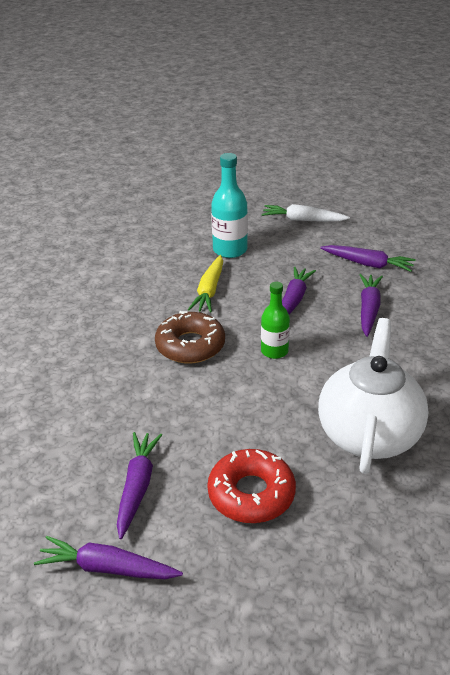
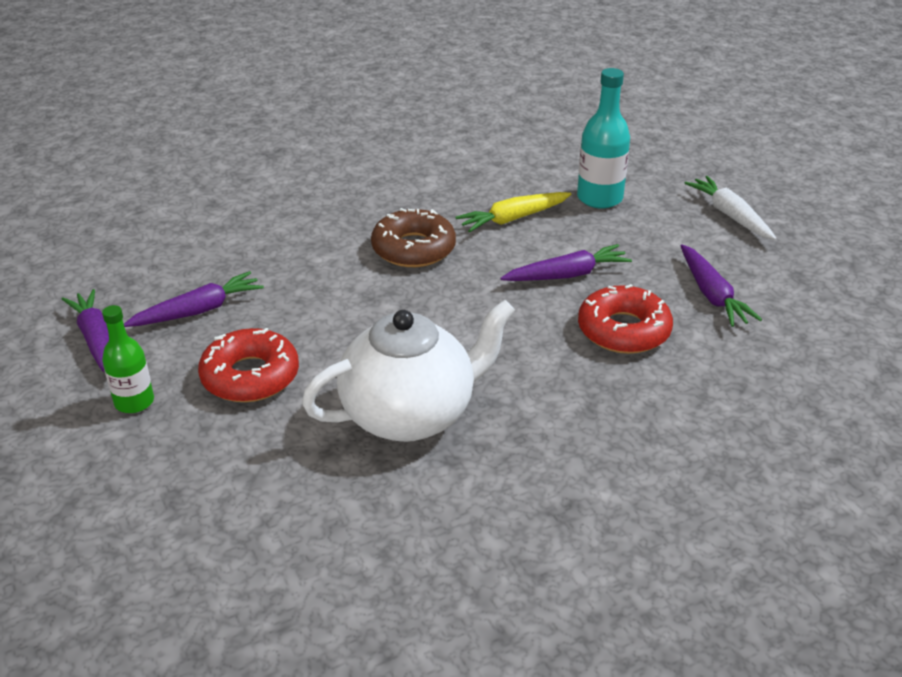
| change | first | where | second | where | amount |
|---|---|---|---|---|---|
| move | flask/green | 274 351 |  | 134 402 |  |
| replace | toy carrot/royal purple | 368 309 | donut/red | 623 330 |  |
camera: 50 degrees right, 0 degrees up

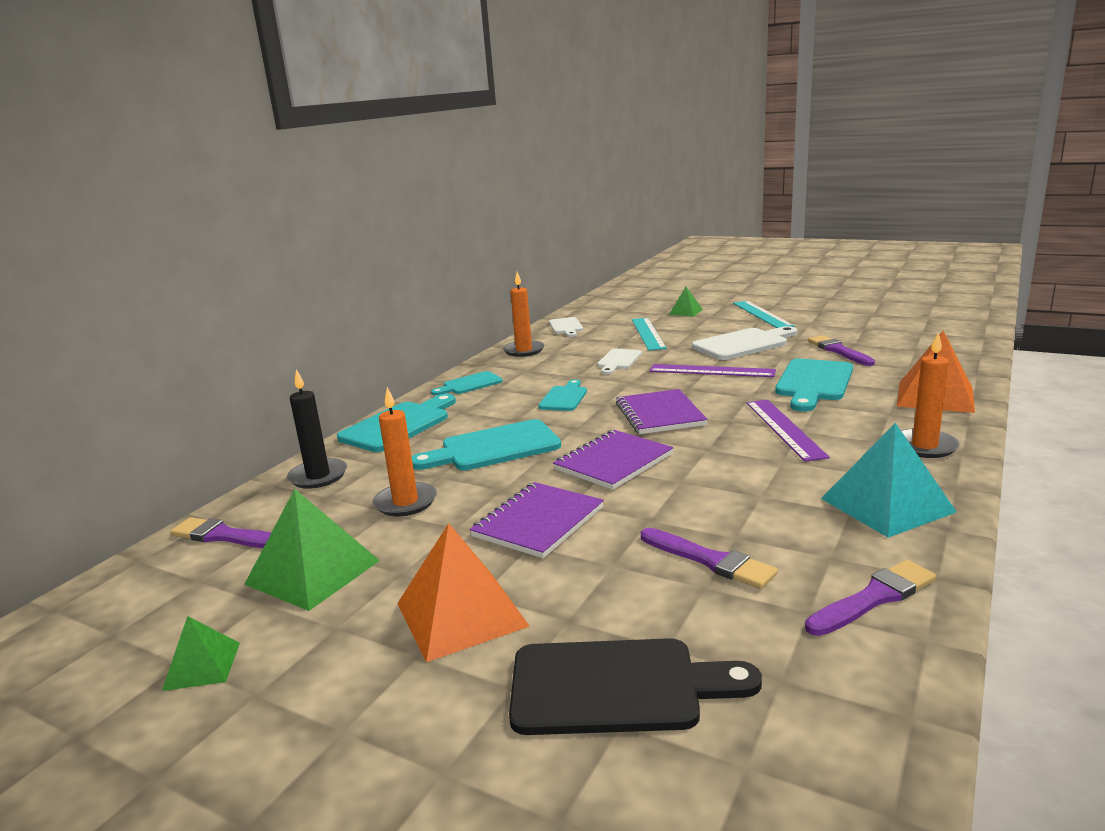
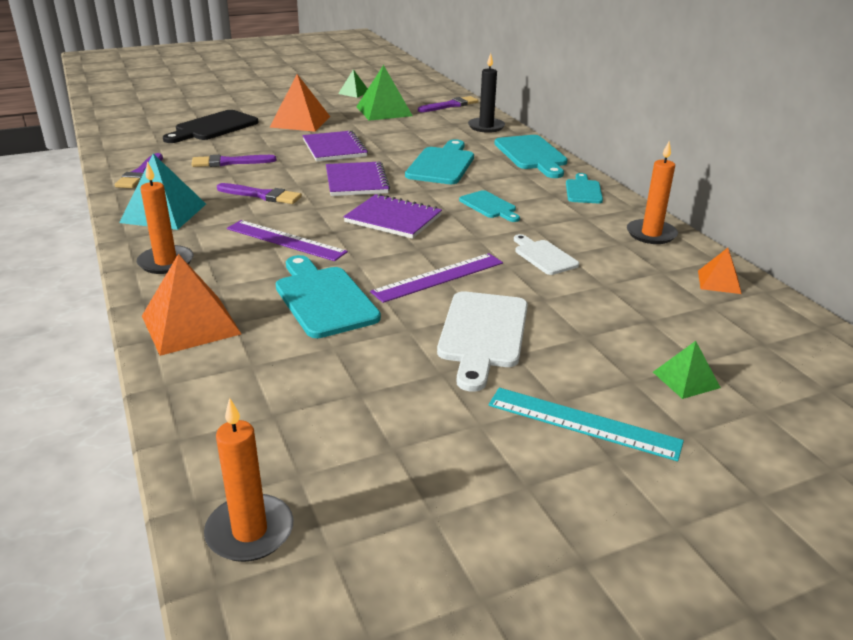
| change | first | where | second | where | amount |
|---|---|---|---|---|---|
| delete | measuring stick/turquoise | 648 333 |  |  |  |
| move | pillar candle/orange | 405 502 |  | 250 531 |  |
| move | paintbrush/royal purple | 838 351 |  | 262 195 |  |
| replace | cutting board/snow-white | 566 327 | pyramid/orange | 719 282 |  |
camera: 125 degrees right, 10 degrees up

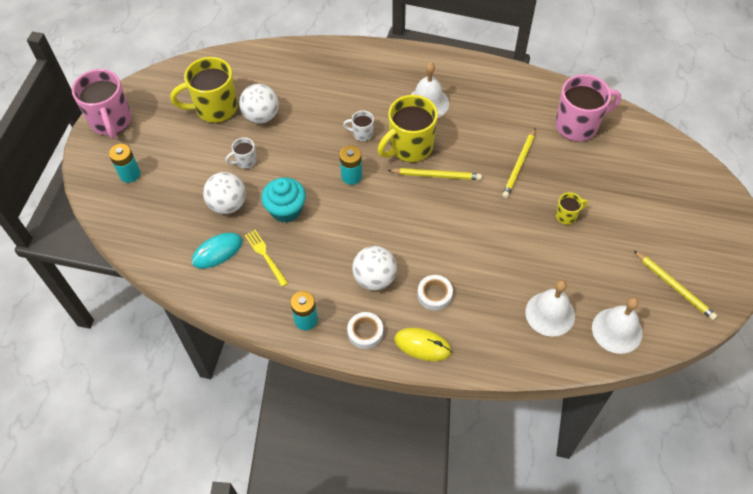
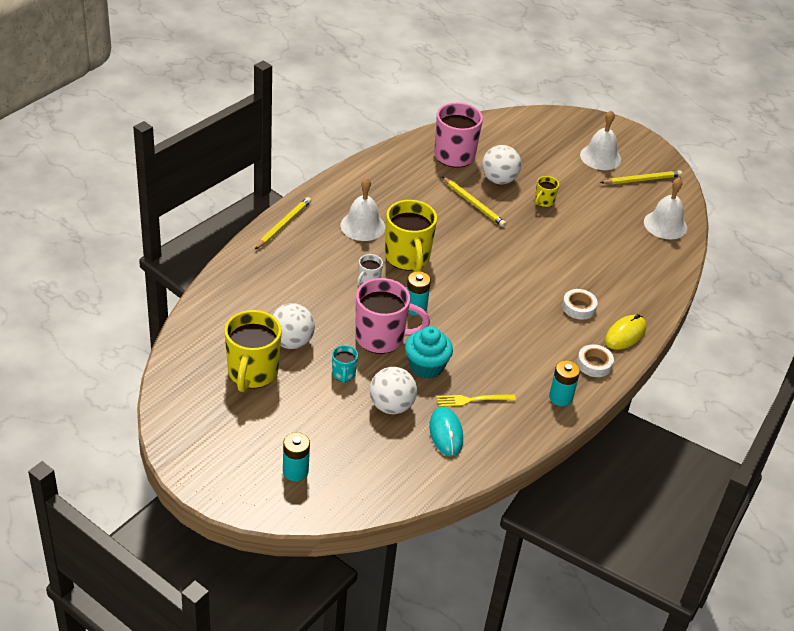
| change | first | where | second | where | amount |
|---|---|---|---|---|---|
| move | tea mug/rosy | 111 121 |  | 381 338 |  |
| move | play ball/snow-white | 374 278 |  | 499 180 |  |
| move | pencil/yellow | 436 175 |  | 283 225 |  |
| move | hand bell/snow-white | 550 313 |  | 600 157 |  |
| recolor | tea mug/snow-white | 245 161 | tea mug/turquoise | 343 374 |  |
| rotate | tea mug/yellow | 567 216 |  | 544 202 | 150 degrees counterclockwise |
camera: 70 degrees left, 15 degrees down

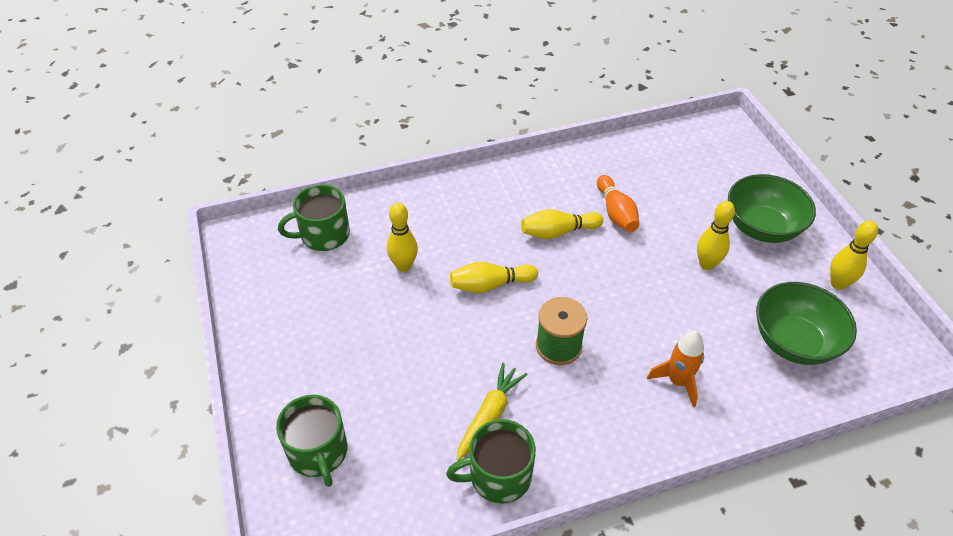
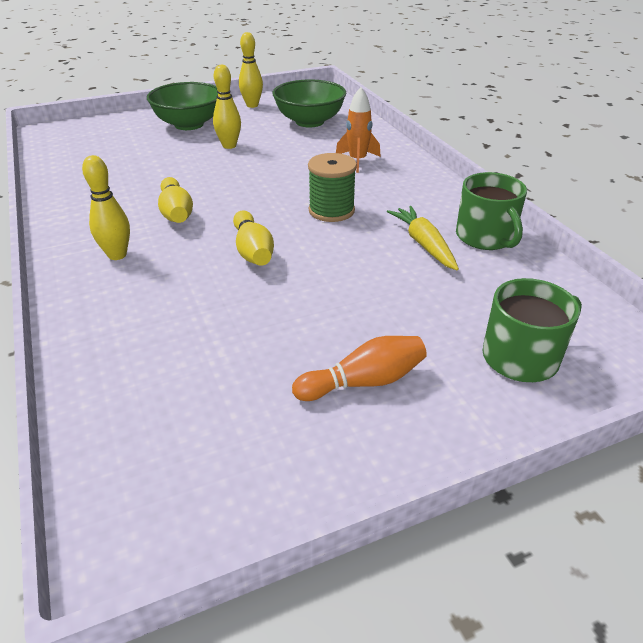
| change | first | where | second | where | amount |
|---|---|---|---|---|---|
| delete | tea mug/green | 323 235 |  |  |  |
| move | tenpin/yellow | 404 266 |  | 117 255 |  |
| move | tenpin/orange | 616 212 |  | 363 382 |  |
| rotate | toy carrot/yellow | 489 415 |  | 423 244 | 45 degrees clockwise |
camera: 95 degrees left, 10 degrees down

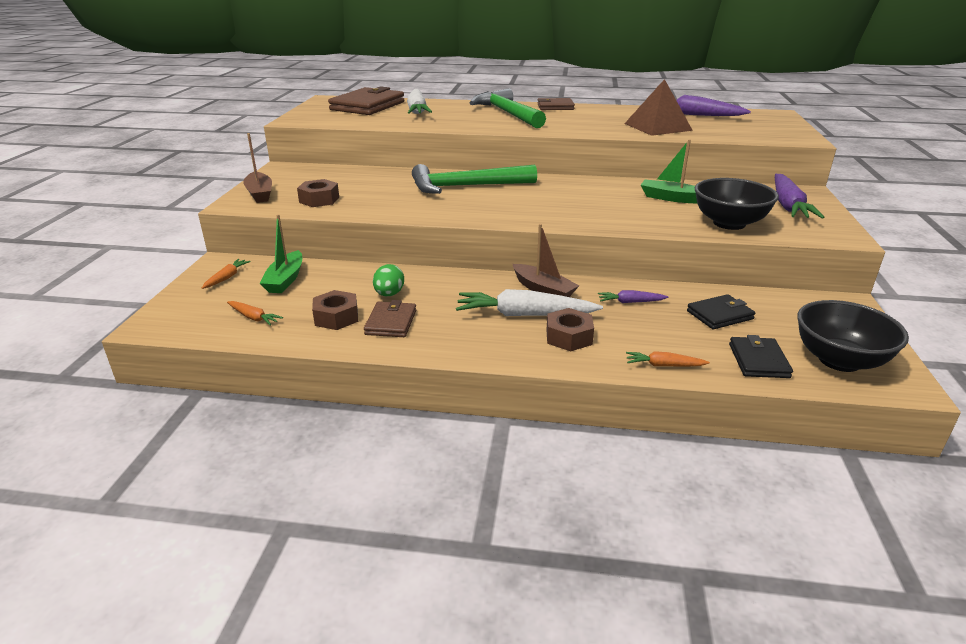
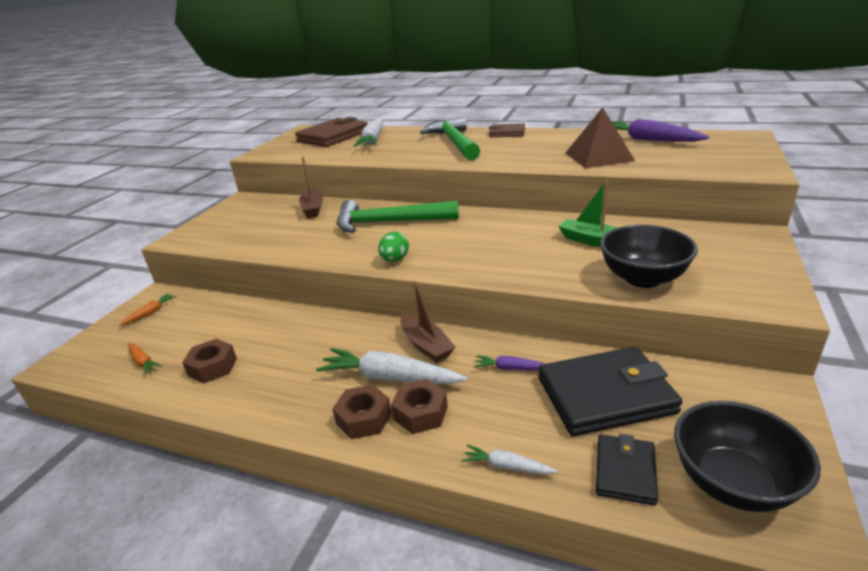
| change | first | where | second | where | amount |
|---|---|---|---|---|---|
| delete | toy boat/green | 285 280 |  |  |  |
| delete | wallet/dark brown | 391 322 |  |  |  |
| delete | toy carrot/royal purple | 788 205 |  |  |  |
| move | toy boat/dark brown | 260 194 |  | 313 208 |  |
| move | hexagon nut/dark brown | 319 200 |  | 364 418 |  |
| move | egg/green | 389 294 |  | 395 260 |  |
| recolor | toy carrot/orange | 664 365 | toy carrot/snow-white | 507 466 |  |
| resize | wallet/jet-black | 719 315 |  | 605 395 | x1.85 |
camera: 15 degrees right, 0 degrees up

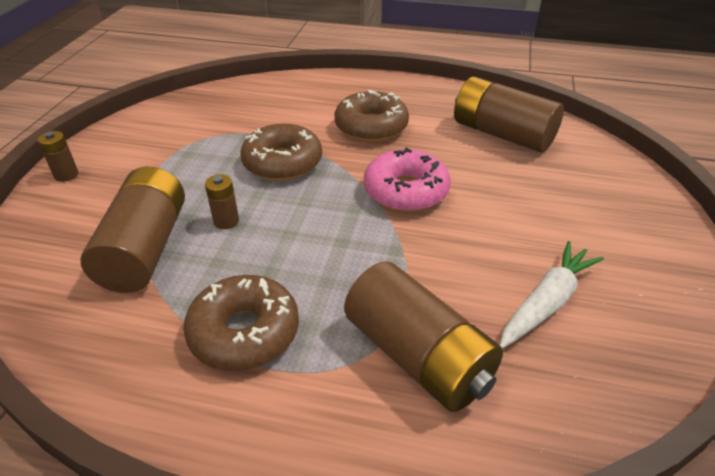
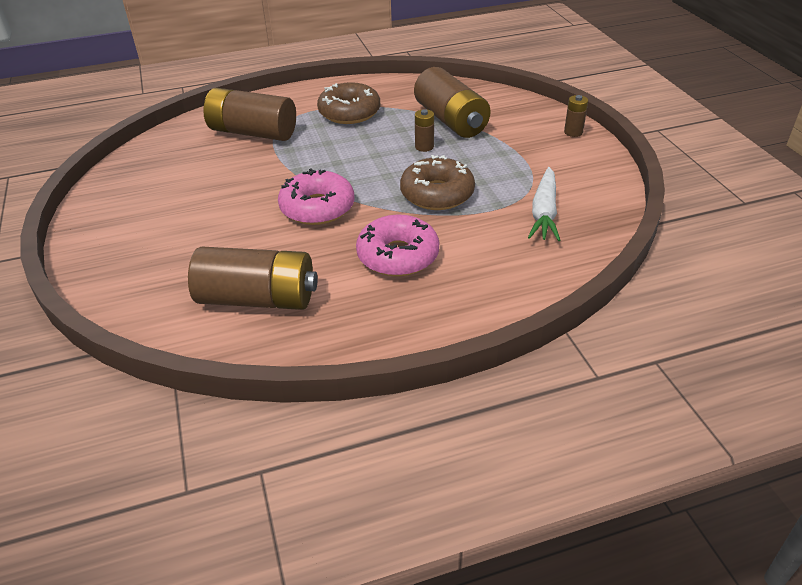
| change | first | where | second | where | amount |
|---|---|---|---|---|---|
| move | toy carrot/snow-white | 547 302 |  | 544 212 |  |
| recolor | donut/dark brown | 371 127 | donut/rosy | 398 256 |  |
camera: 150 degrees right, 0 degrees up

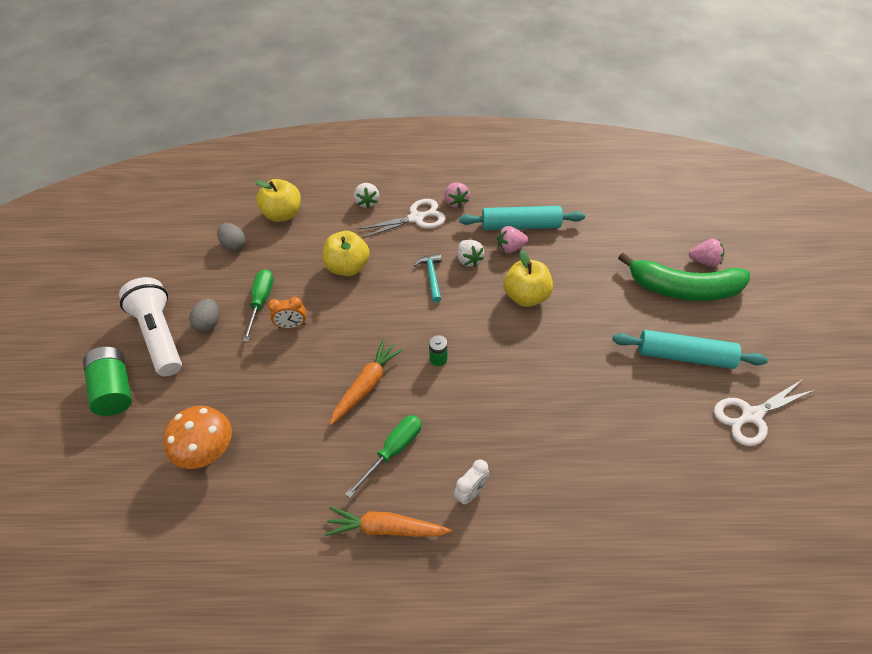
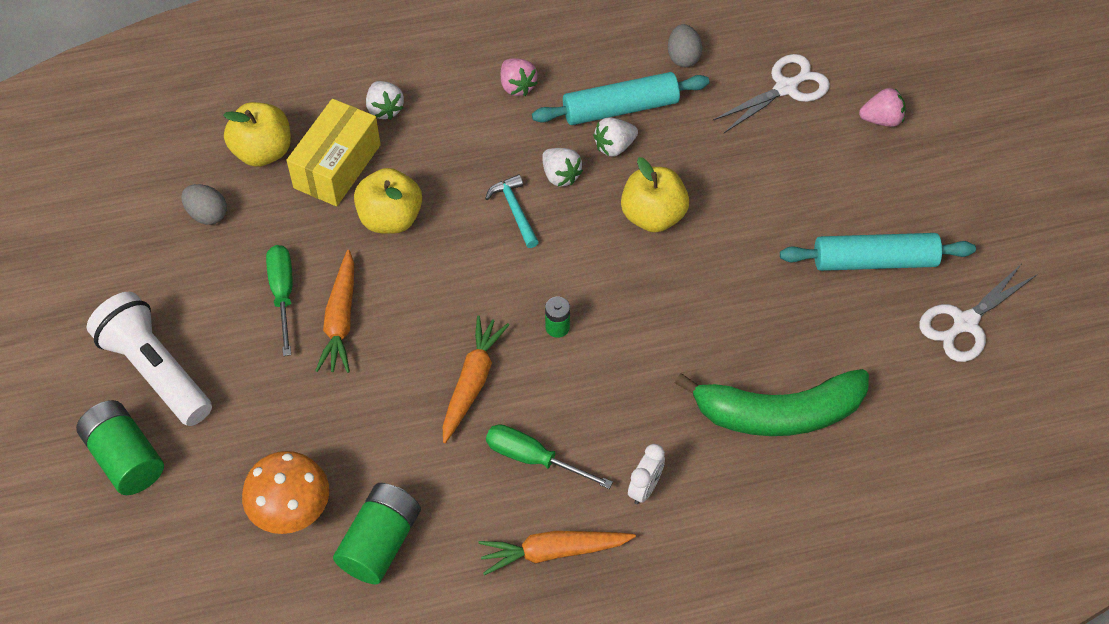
| change | first | where | second | where | amount |
|---|---|---|---|---|---|
| insert |  |  | parcel/yellow | 337 166 |  |
| insert |  |  | AA battery/green | 380 542 |  |
| move | egg/ash-grey | 209 323 |  | 683 57 |  |
| move | scissors/snow-white | 416 218 |  | 786 88 |  |
| move | banana/green | 683 288 |  | 778 412 |  |
| replace | bedside clock/orange | 292 325 | toy carrot/orange | 340 320 |  |
| recolor | strawberry/rosy | 510 248 | strawberry/snow-white | 614 146 |  |
| rotate | hand screwdriver/green | 393 451 |  | 533 458 | 90 degrees counterclockwise |
camera: 15 degrees left, 5 degrees up

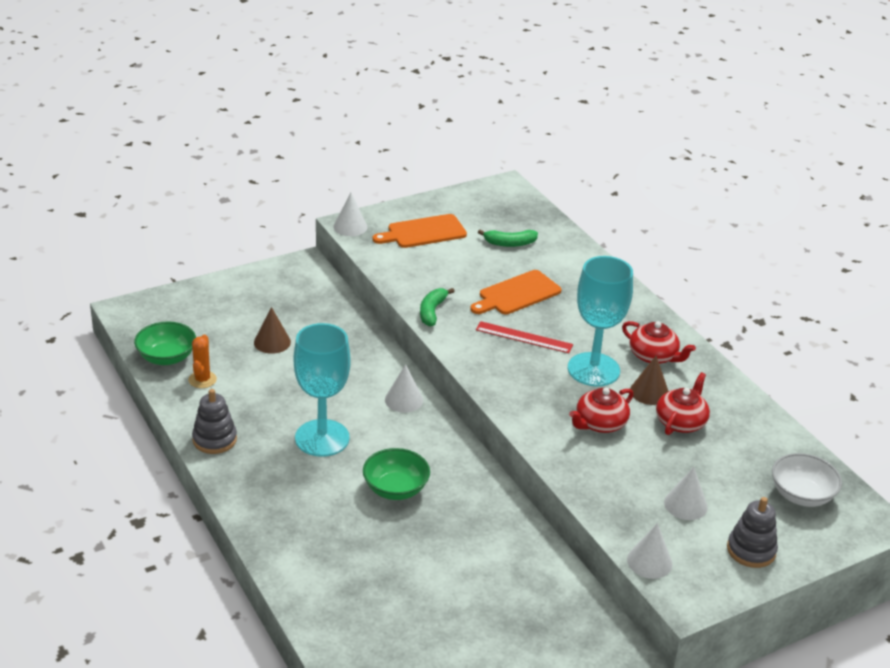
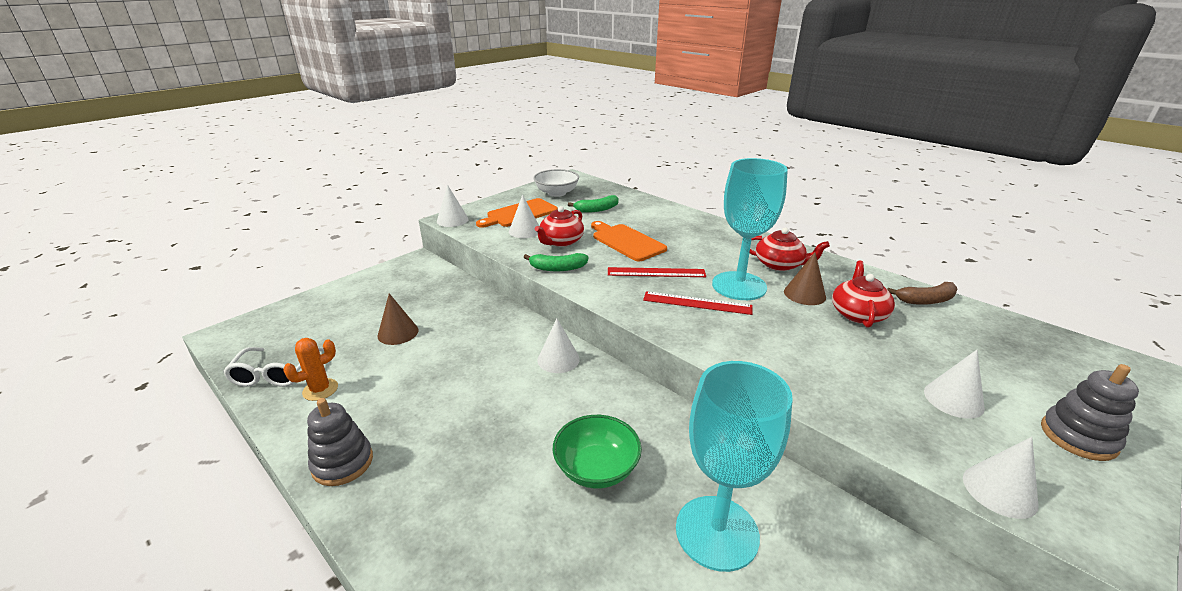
| change | first | where | second | where | amount |
|---|---|---|---|---|---|
| insert |  |  | cone shape/snow-white | 525 231 |  |
| insert |  |  | measuring stick/red | 697 303 |  |
| insert |  |  | banana/dark brown | 926 300 |  |
| move | chalice/turquoise | 322 438 |  | 717 532 |  |
| move | teapot/red | 600 423 |  | 561 241 |  |
| move | deep dish/snow-white | 801 495 |  | 556 193 |  |
| replace | deep dish/green | 166 357 | spectacles/snow-white | 274 374 |  |
| rotate | prickly plant/orange | 202 380 |  | 320 390 | 60 degrees clockwise |
| rotate | banana/green | 432 311 |  | 557 268 | 90 degrees counterclockwise |
| rotate | cutting board/orange | 517 294 |  | 626 241 | 105 degrees clockwise |
camera: 15 degrees left, 5 degrees down

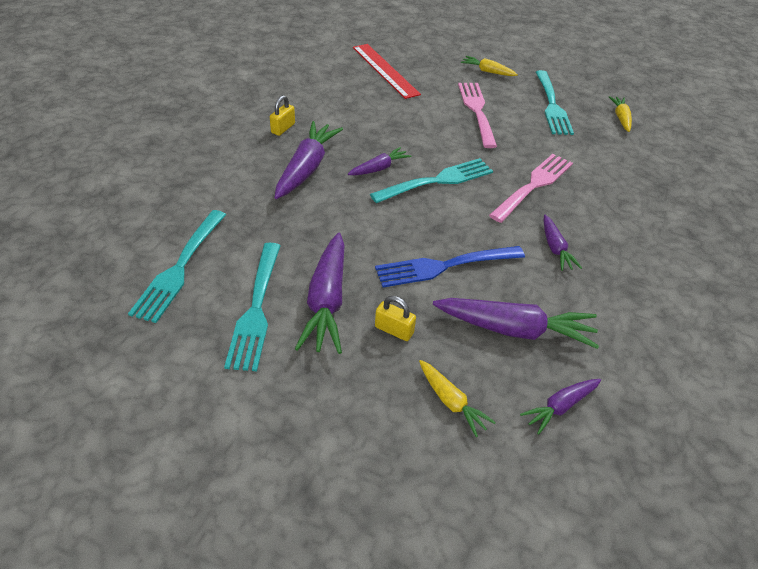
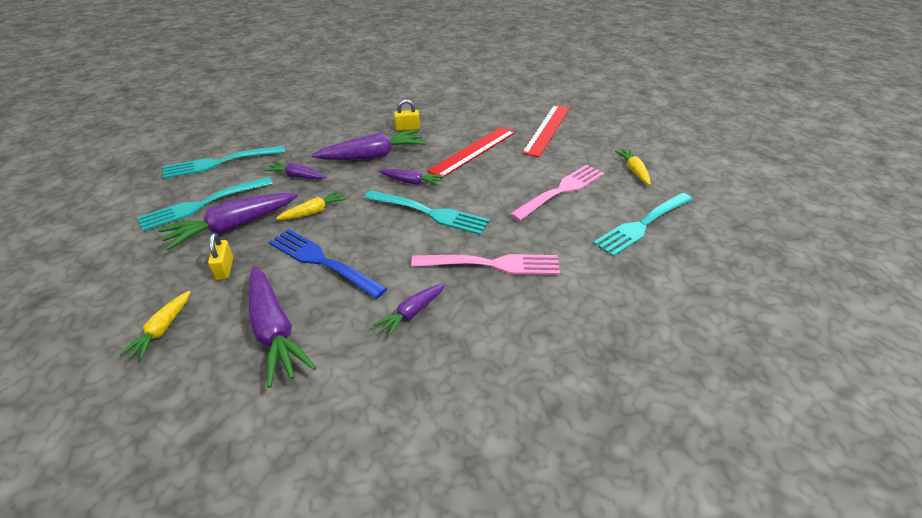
| change | first | where | second | where | amount |
|---|---|---|---|---|---|
| insert |  |  | measuring stick/red | 473 151 |  |
| move | toy carrot/royal purple | 560 407 |  | 297 176 |  |
| move | toy carrot/yellow | 621 118 |  | 314 212 |  |
camera: 55 degrees right, 5 degrees down

